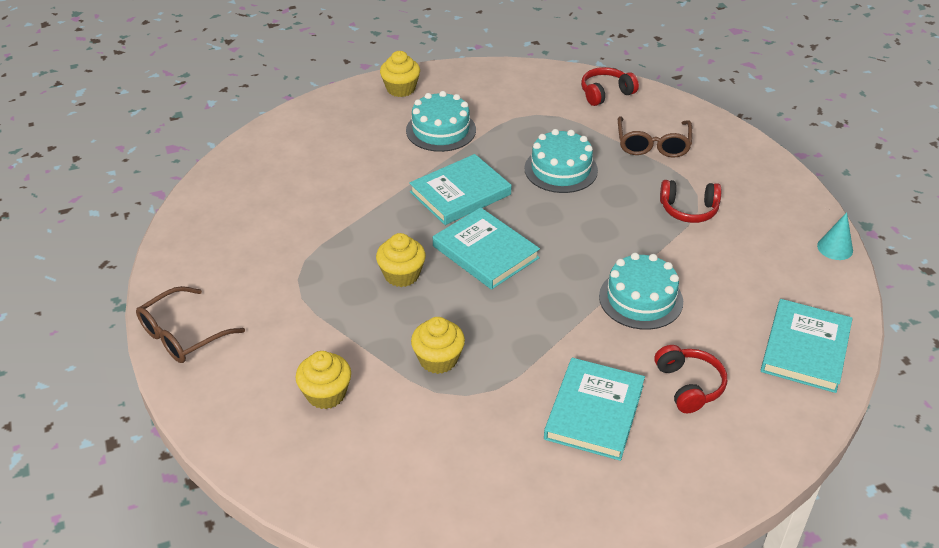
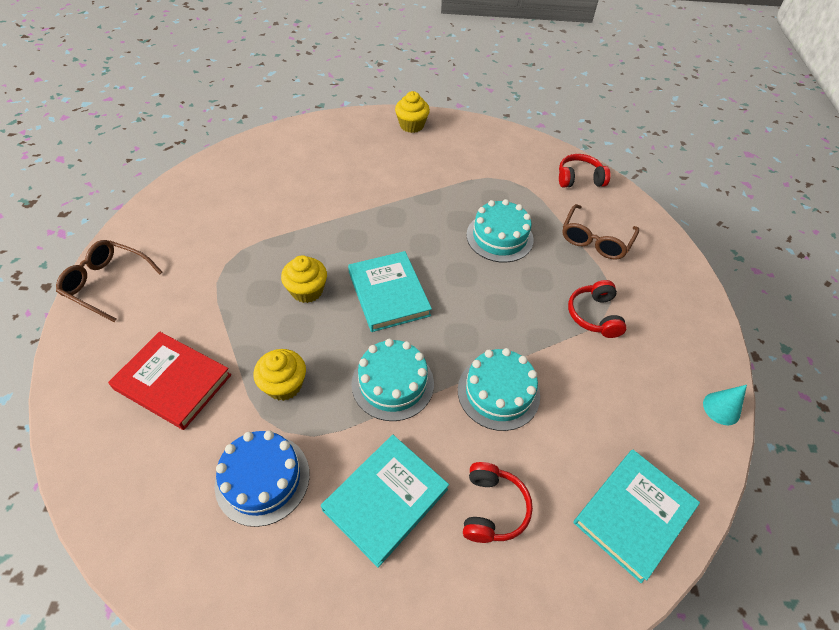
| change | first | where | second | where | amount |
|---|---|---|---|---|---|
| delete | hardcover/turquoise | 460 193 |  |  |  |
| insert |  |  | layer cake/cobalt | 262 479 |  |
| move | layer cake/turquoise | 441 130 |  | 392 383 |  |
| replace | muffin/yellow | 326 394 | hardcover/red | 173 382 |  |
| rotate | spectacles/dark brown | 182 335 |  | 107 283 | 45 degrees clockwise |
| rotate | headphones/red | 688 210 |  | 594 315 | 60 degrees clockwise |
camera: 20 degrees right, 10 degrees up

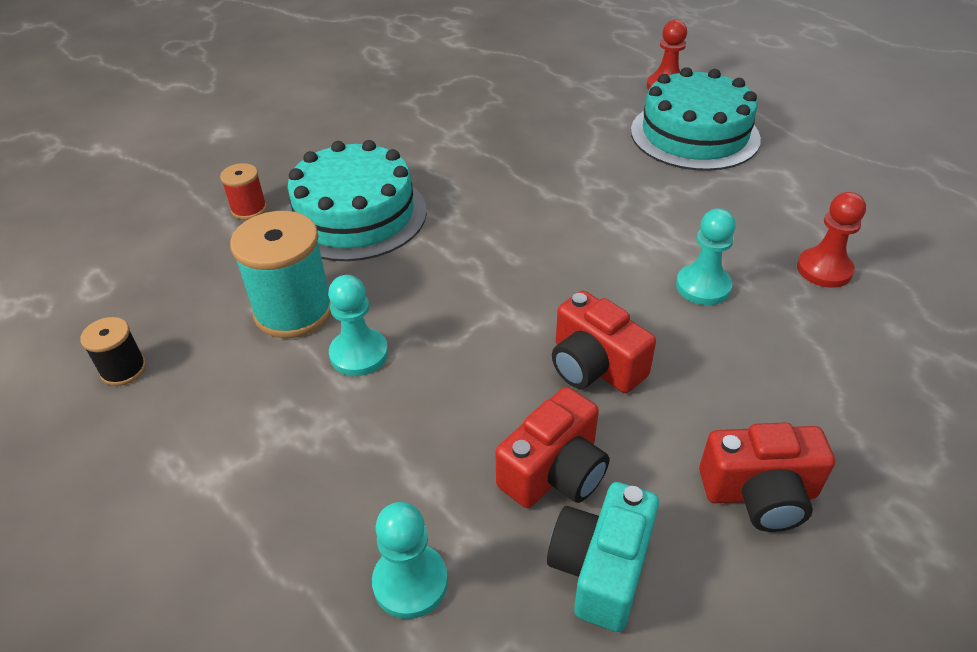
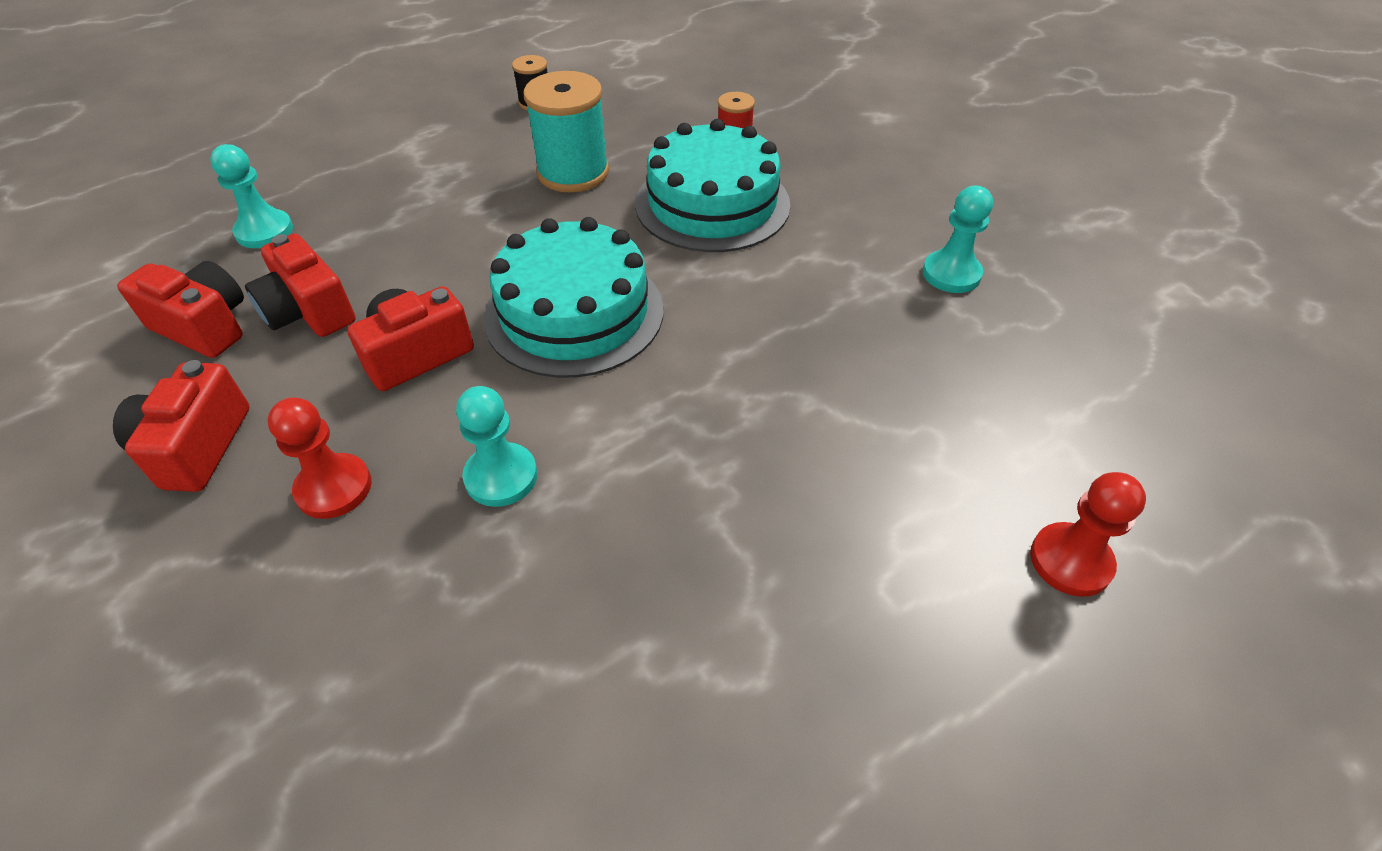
| change | first | where | second | where | amount |
|---|---|---|---|---|---|
| move | game pawn/turquoise | 359 354 |  | 951 274 |  |
| move | layer cake/turquoise | 694 134 |  | 574 313 |  |
| move | game pawn/red | 824 269 |  | 334 488 |  |
| recolor | compact camera/turquoise | 601 568 | compact camera/red | 204 326 |  |
camera: 95 degrees right, 5 degrees up

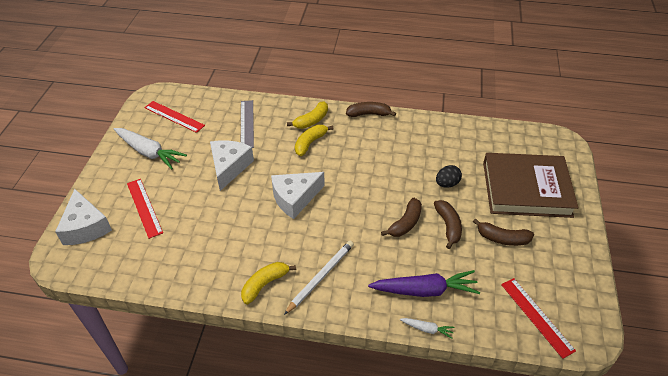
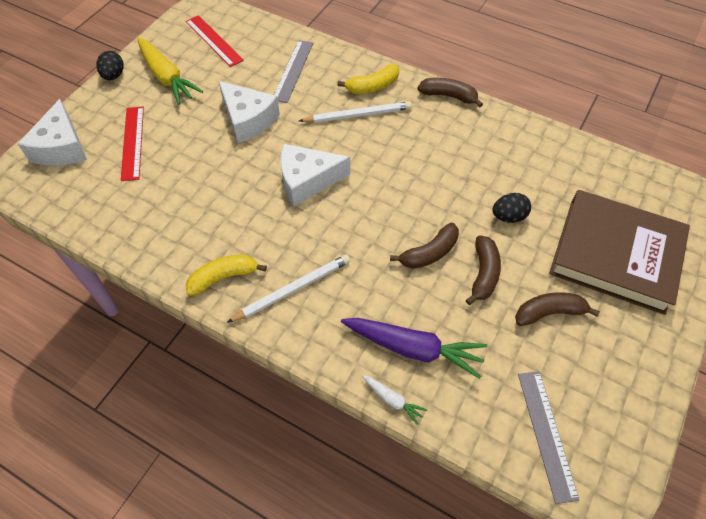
| change | first | where | second | where | amount |
|---|---|---|---|---|---|
| insert |  |  | egg/jet-black | 114 75 |  |
| replace | banana/yellow | 310 143 | pencil/snow-white | 358 115 |  |
| recolor | toy carrot/snow-white | 149 152 | toy carrot/yellow | 167 77 |  |
| recolor | measuring stick/red | 536 316 | measuring stick/ash-grey | 546 434 |  |
| rotate | cheese/snow-white | 229 167 |  | 248 120 | 105 degrees clockwise |
| rotate | banana/dark brown | 502 238 |  | 549 313 | 135 degrees clockwise |
camera: 20 degrees right, 10 degrees up

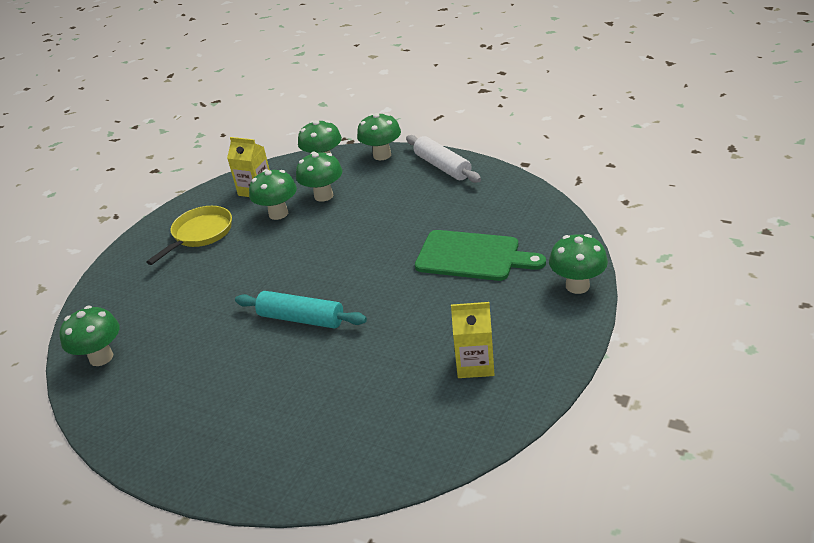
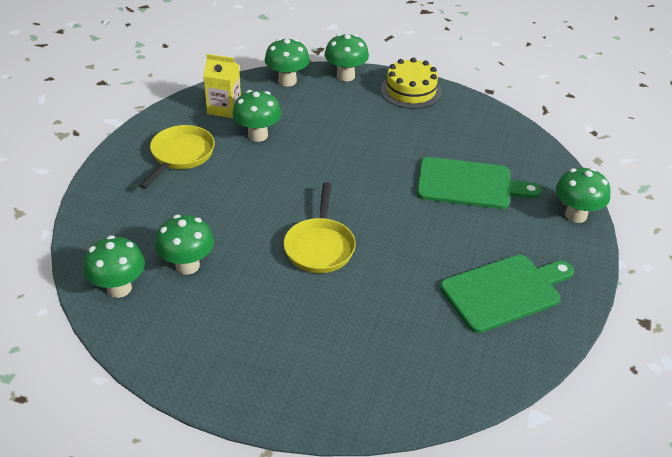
| change | first | where | second | where | amount |
|---|---|---|---|---|---|
| move | fungus/green | 323 196 |  | 187 265 |  |
| replace | pastry roller/turquoise | 301 318 | frying pan/yellow | 320 246 |  |
| replace | pastry roller/snow-white | 442 166 | layer cake/yellow | 411 91 |  |
| replace | carton/yellow | 475 364 | cutting board/green | 504 291 |  |
camera: 15 degrees left, 5 degrees up

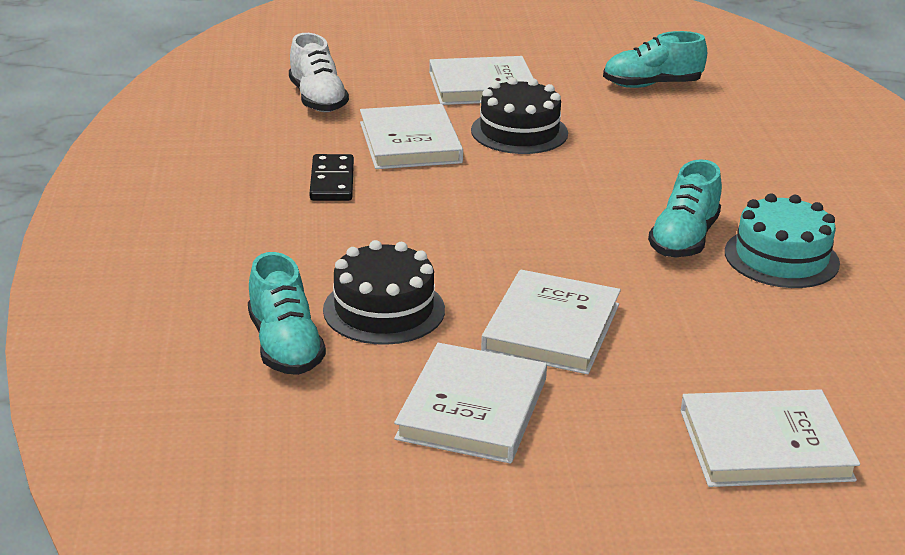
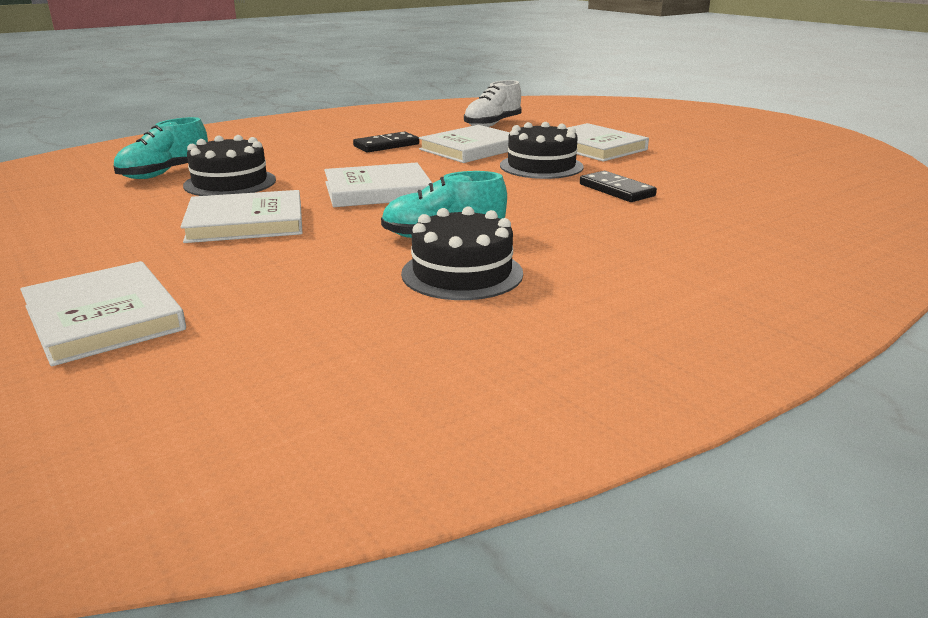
| change | first | where | second | where | amount |
|---|---|---|---|---|---|
| delete | lace-up shoe/turquoise | 651 85 |  |  |  |
| insert |  |  | domino/jet-black | 616 190 |  |
| move | hardcover/snow-white | 472 409 |  | 378 191 |  |
| recolor | layer cake/turquoise | 781 257 | layer cake/jet-black | 462 273 |  |
camera: 60 degrees right, 5 degrees down

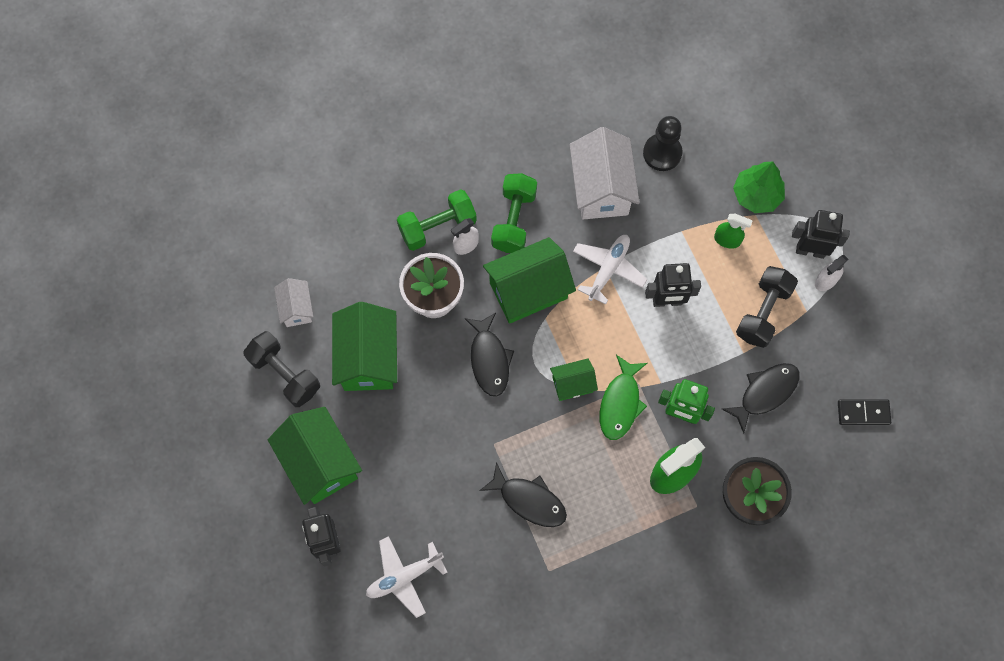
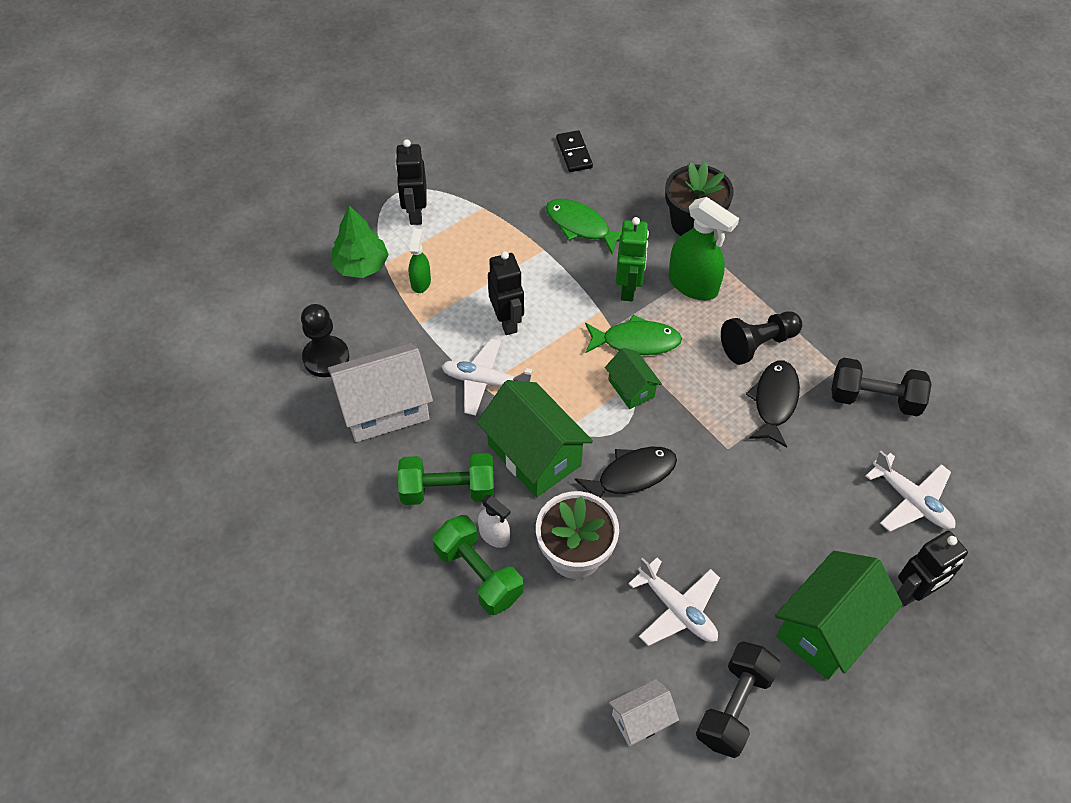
| change | first | where | second | where | amount |
|---|---|---|---|---|---|
| delete | sprayer/snow-white | 826 281 |  |  |  |
| insert |  |  | game pawn/jet-black | 758 344 |  |
| move | dumbbell/jet-black | 763 312 |  | 874 399 |  |
| replace | cottage/green | 368 358 | toy plane/snow-white | 677 609 |  |
| recolor | toy fish/jet-black | 765 393 | toy fish/green | 581 226 |  |
camera: 105 degrees left, 15 degrees down

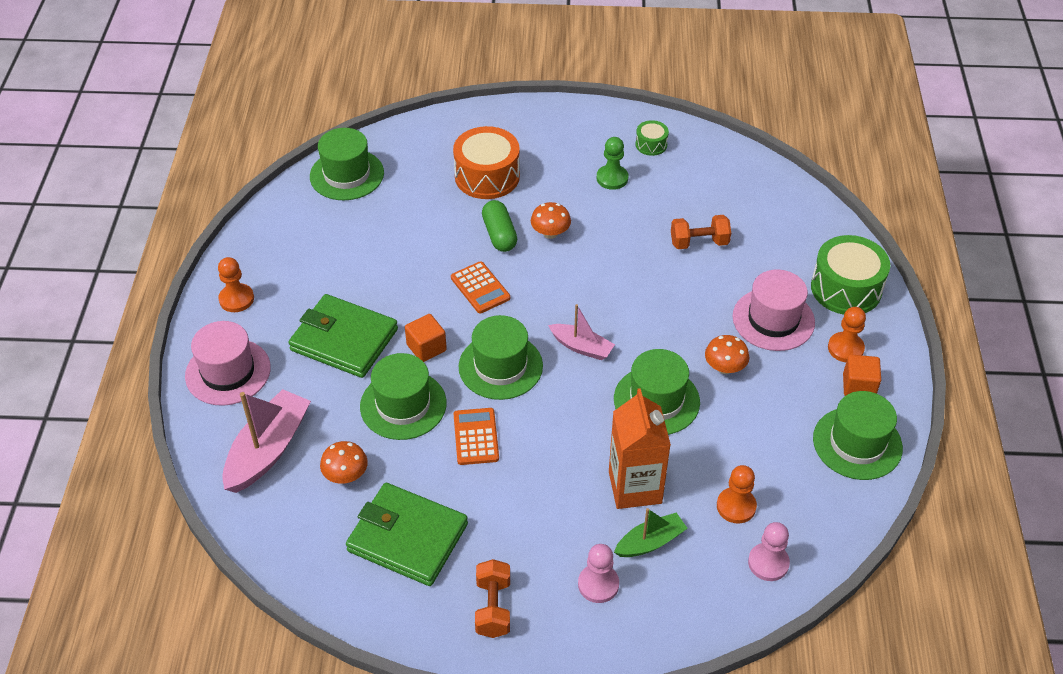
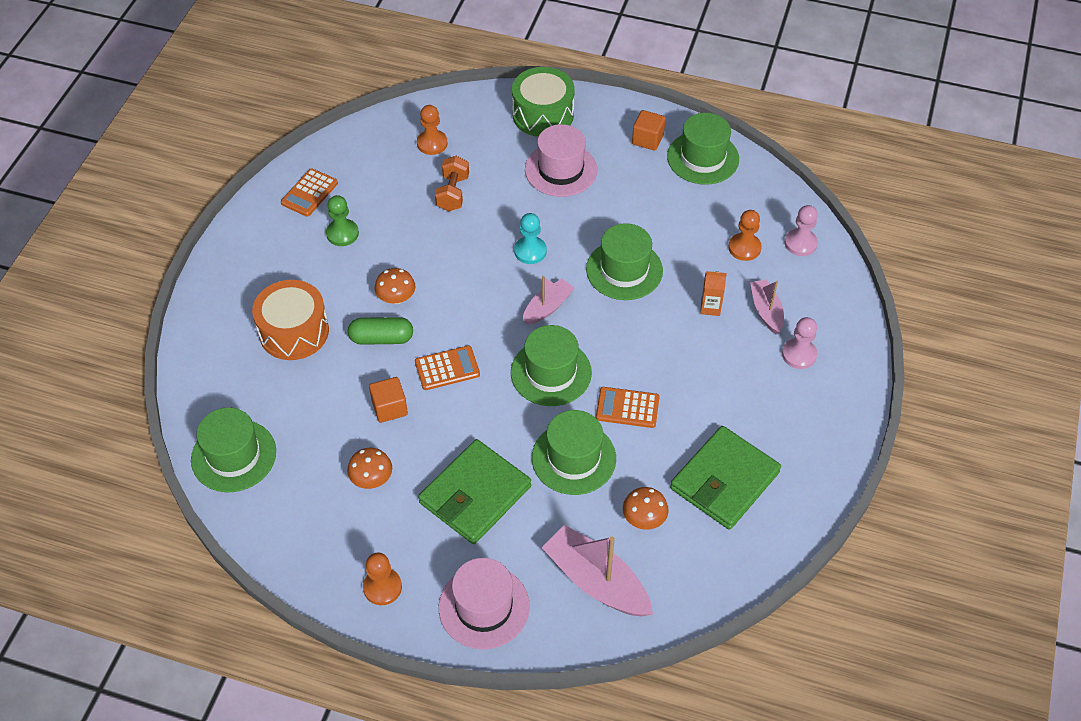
| change | first | where | second | where | amount |
|---|---|---|---|---|---|
| delete | dumbbell/orange | 493 607 |  |  |  |
| insert |  |  | game pawn/turquoise | 530 251 |  |
| move | cube/orange | 426 347 |  | 389 408 |  |
| move | fungus/orange | 724 367 |  | 371 479 |  |
| move | game pawn/orange | 845 348 |  | 432 143 |  |
| replace | drum/green | 651 144 | pocket calculator/orange | 309 193 |  |
| recolor | toy boat/green | 650 542 | toy boat/rosy | 766 311 |  |
| resize | carton/orange | 635 487 |  | 710 307 | x0.49 |
camera: 75 degrees left, 5 degrees up

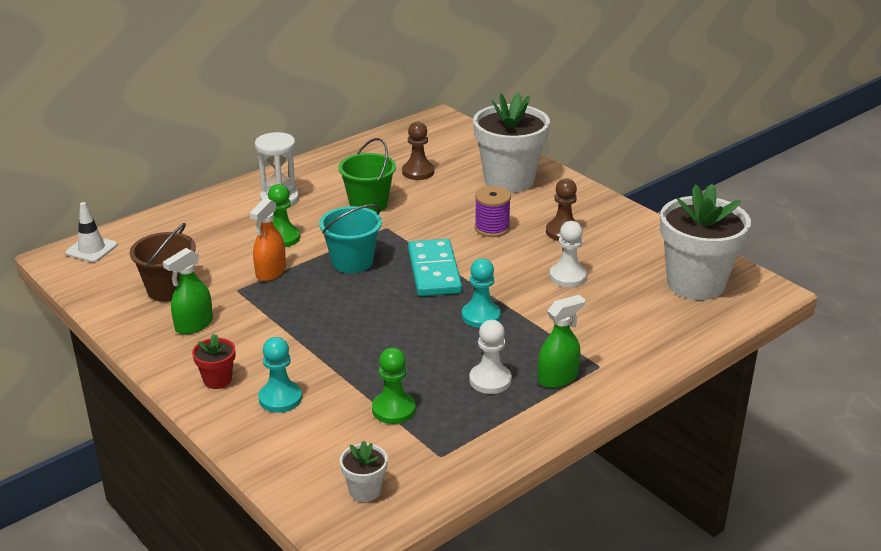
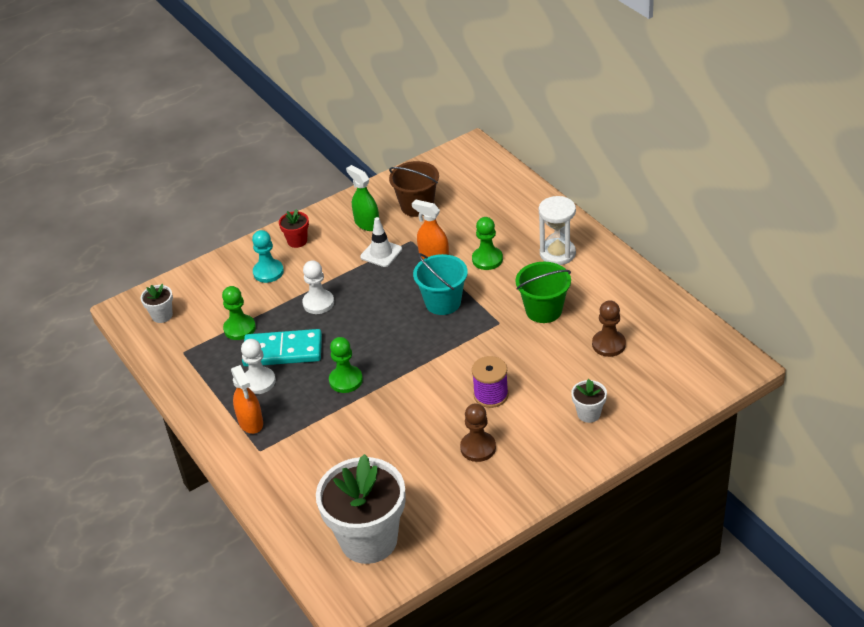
| change | first | where | second | where | amount |
|---|---|---|---|---|---|
| move | safety cone/snow-white | 91 249 |  | 381 253 |  |
| move | domino/turquoise | 434 271 |  | 283 351 |  |
| move | game pawn/snow-white | 568 276 |  | 318 303 |  |
| recolor | game pawn/turquoise | 481 316 | game pawn/green | 346 380 |  |
| recolor | sprayer/green | 558 378 | sprayer/orange | 251 422 |  |
| resize | flower pot/snow-white | 509 180 |  | 588 414 | x0.43 |
camera: 100 degrees right, 10 degrees up

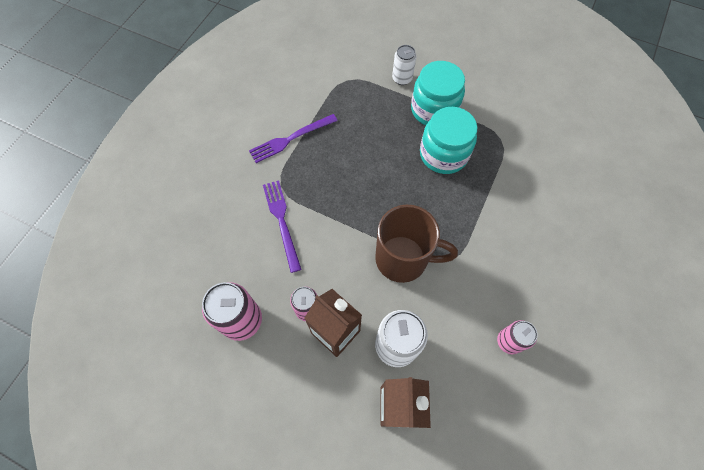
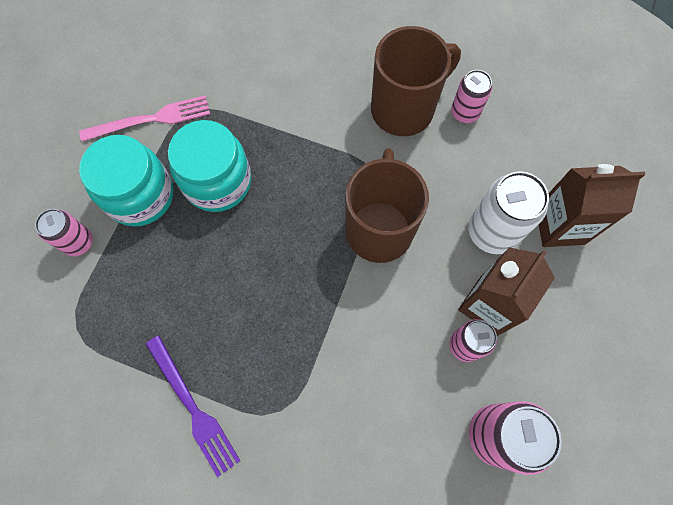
| change | first | where | second | where | amount |
|---|---|---|---|---|---|
| delete | dinner fork/royal purple | 282 222 |  |  |  |
| insert |  |  | dinner fork/rosy | 150 119 |  |
| insert |  |  | tea mug/dark brown | 404 109 |  |
| recolor | soda can/snow-white | 402 78 | soda can/rosy | 79 242 |  |
camera: 95 degrees left, 5 degrees up

